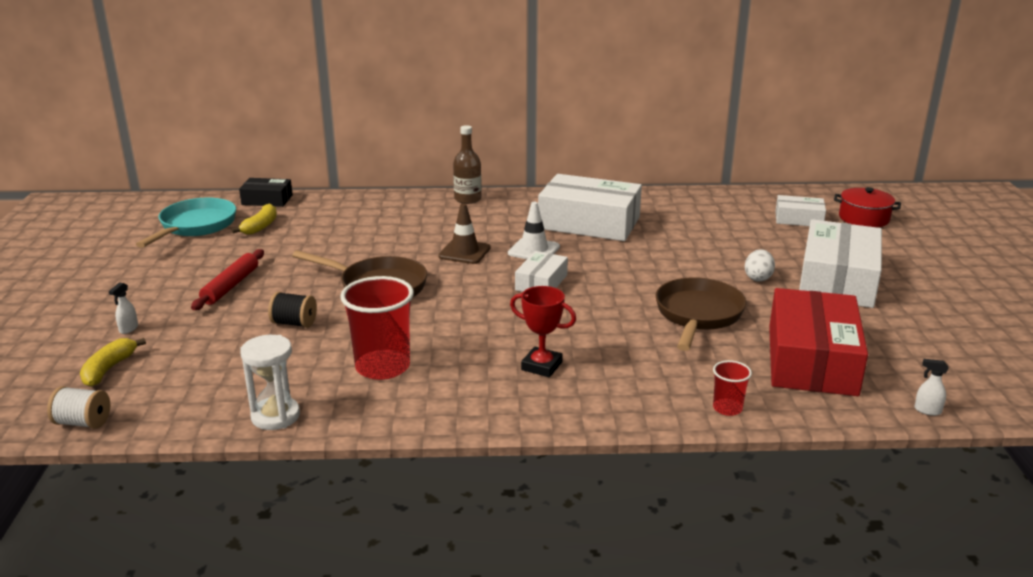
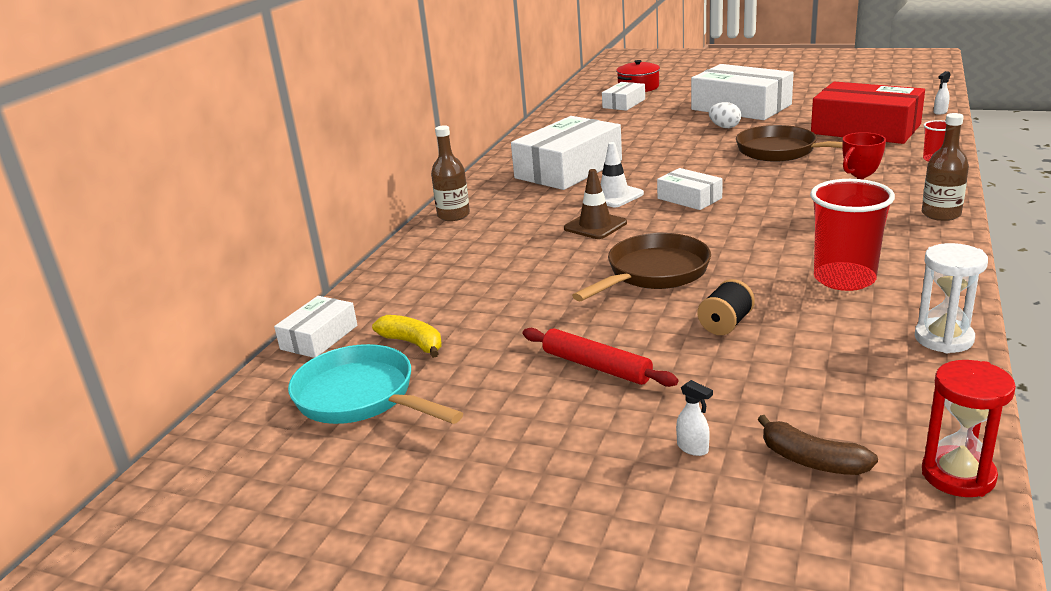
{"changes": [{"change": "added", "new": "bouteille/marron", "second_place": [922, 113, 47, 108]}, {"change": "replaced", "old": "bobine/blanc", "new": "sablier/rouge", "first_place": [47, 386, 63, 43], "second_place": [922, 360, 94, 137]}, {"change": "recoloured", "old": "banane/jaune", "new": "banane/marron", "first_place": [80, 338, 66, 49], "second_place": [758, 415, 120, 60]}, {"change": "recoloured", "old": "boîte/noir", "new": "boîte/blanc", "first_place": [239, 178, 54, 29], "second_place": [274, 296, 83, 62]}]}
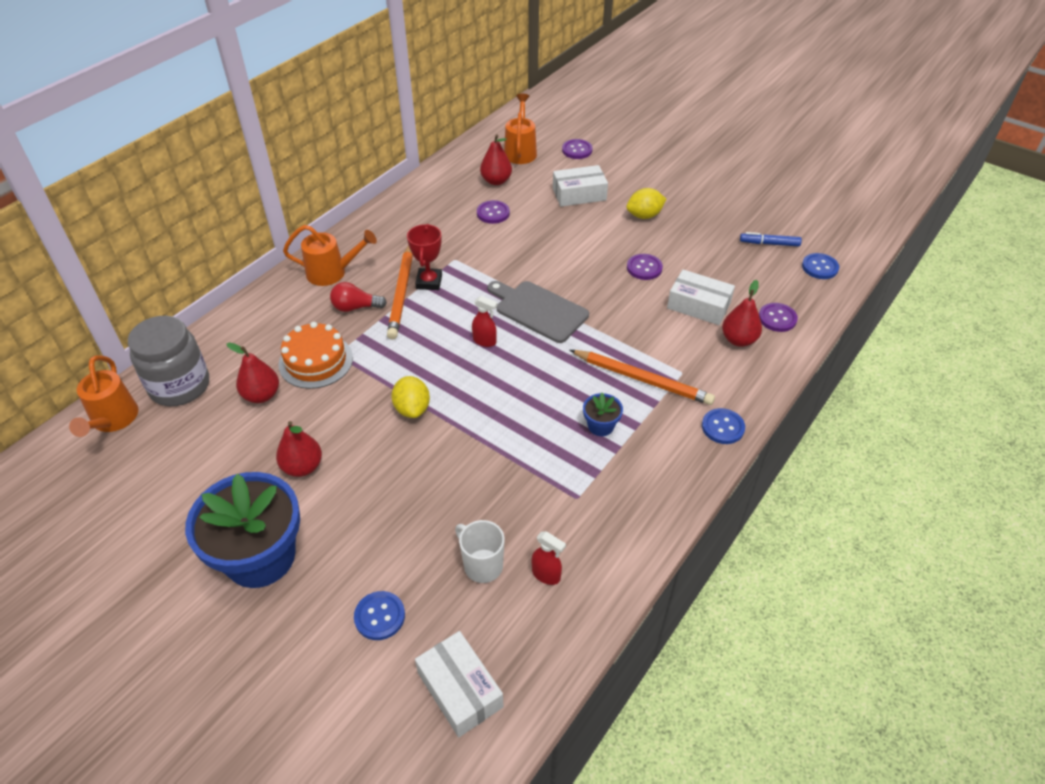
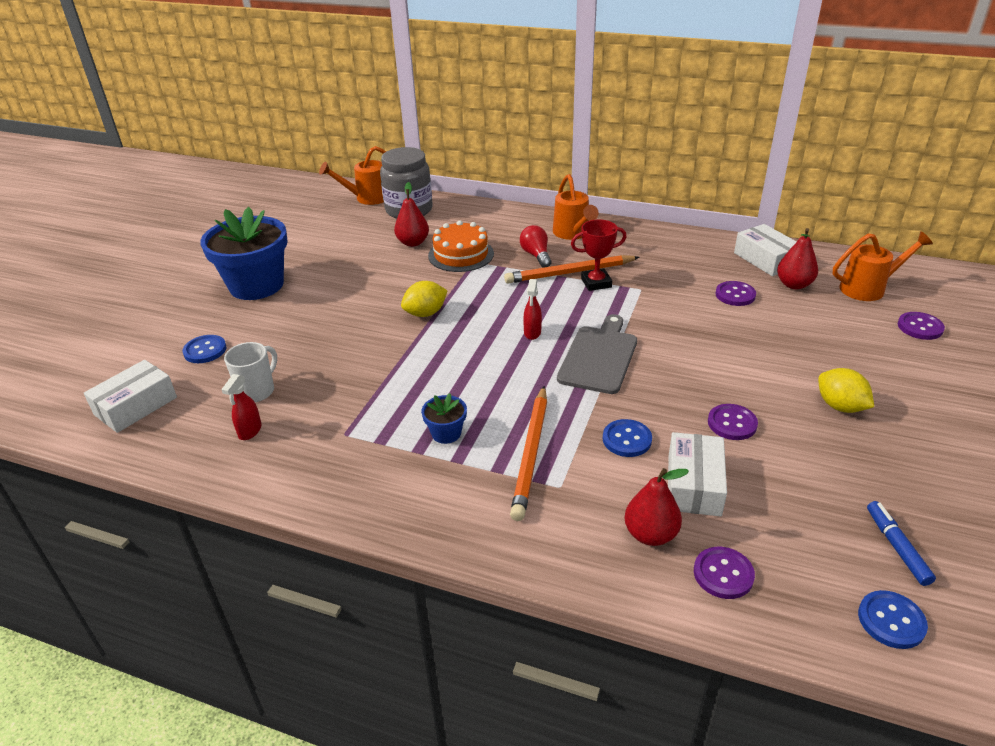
{"changes": [{"change": "removed", "old": "poire/rouge", "first_place": [276, 421, 46, 56]}, {"change": "moved", "old": "boîte/blanc", "first_place": [553, 165, 55, 42], "second_place": [734, 224, 63, 52]}, {"change": "moved", "old": "bouton/bleu", "first_place": [702, 408, 43, 36], "second_place": [603, 419, 49, 38]}]}
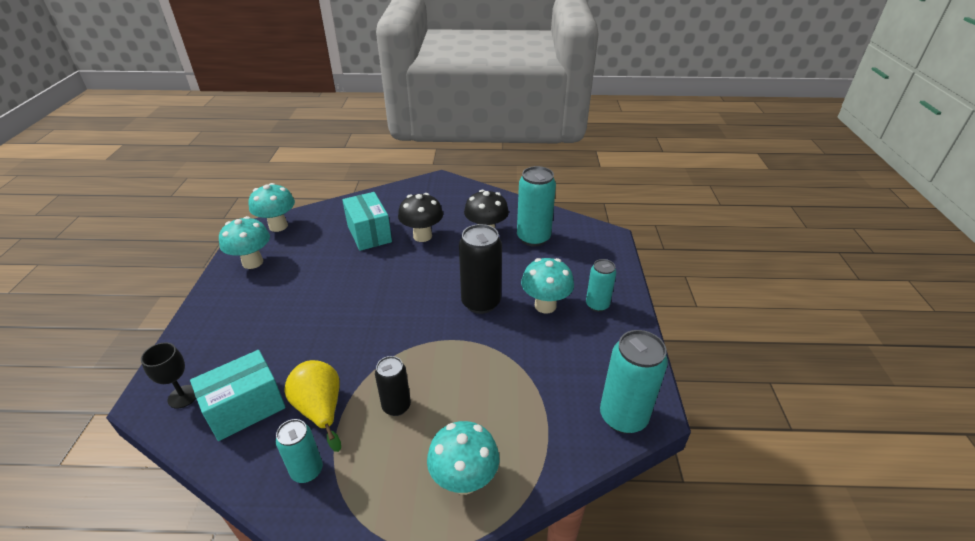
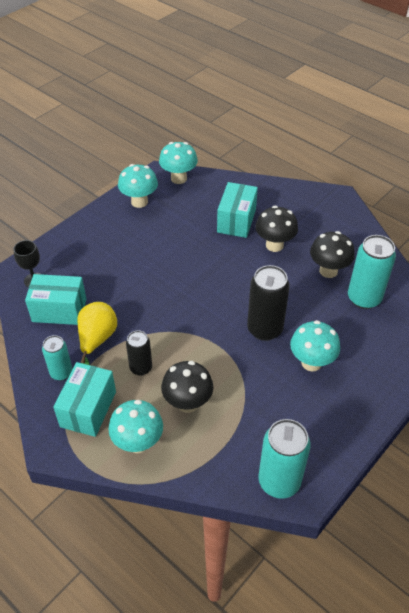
{"changes": [{"change": "removed", "old": "canette/turquoise", "first_place": [586, 259, 30, 53]}, {"change": "added", "new": "boîte/turquoise", "second_place": [53, 362, 63, 75]}, {"change": "added", "new": "champignon/noir", "second_place": [161, 361, 52, 52]}]}
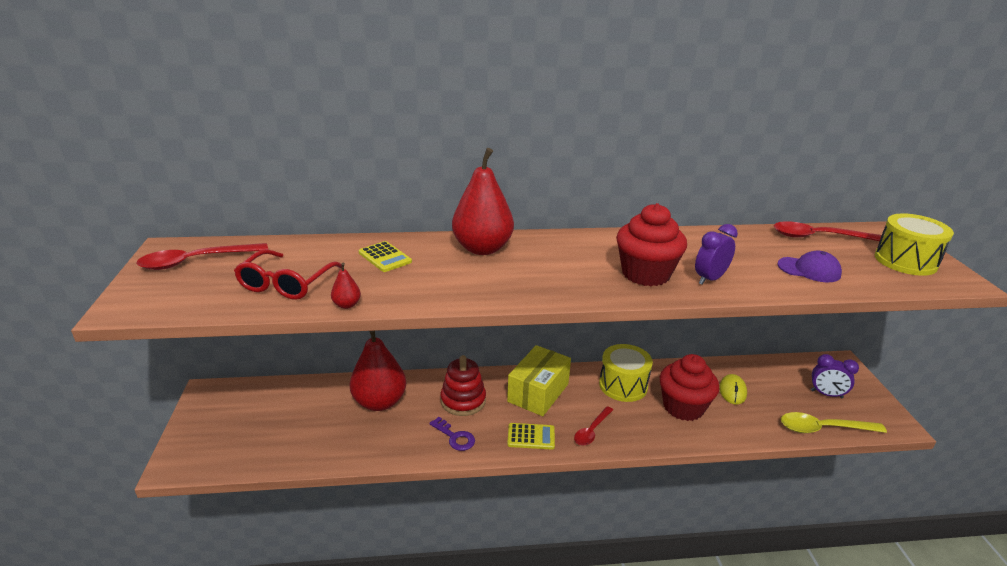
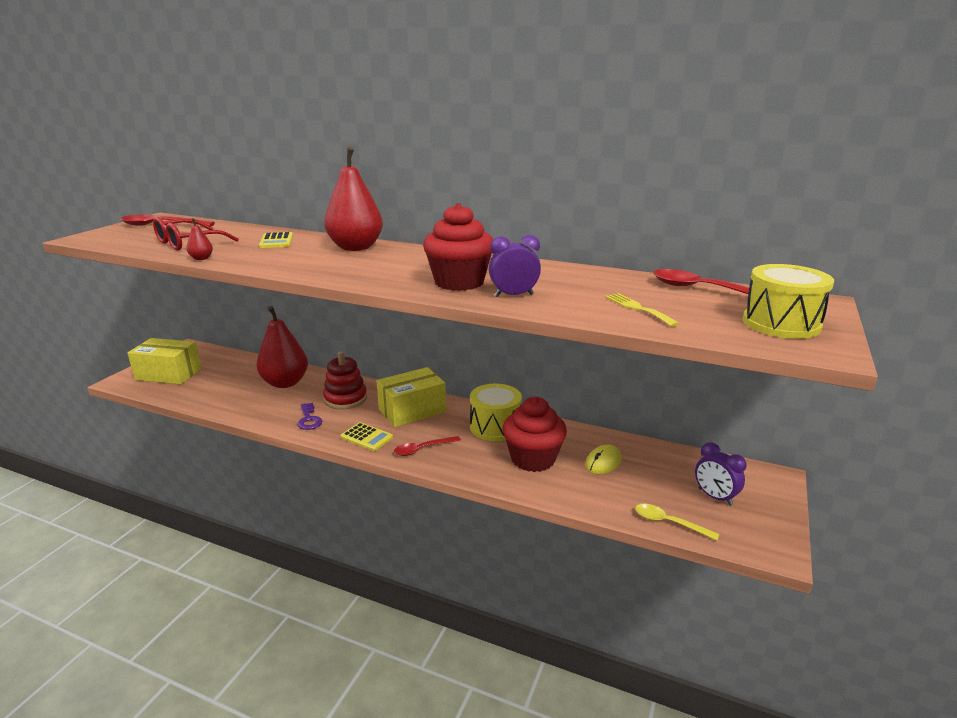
{"changes": [{"change": "added", "new": "boîte/jaune", "second_place": [128, 338, 73, 46]}, {"change": "replaced", "old": "casquette/violet", "new": "fourchette/jaune", "first_place": [777, 251, 65, 31], "second_place": [605, 293, 75, 34]}, {"change": "resized", "old": "cuillère/jaune", "first_place": [781, 412, 106, 21], "second_place": [635, 504, 84, 36], "factor": 0.64}]}
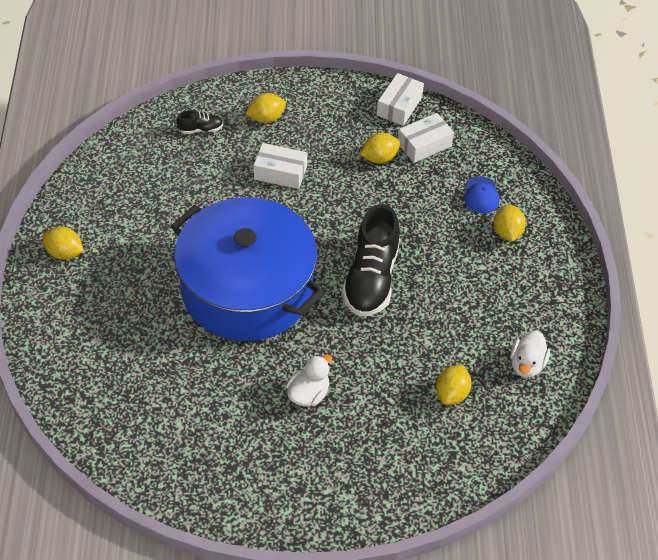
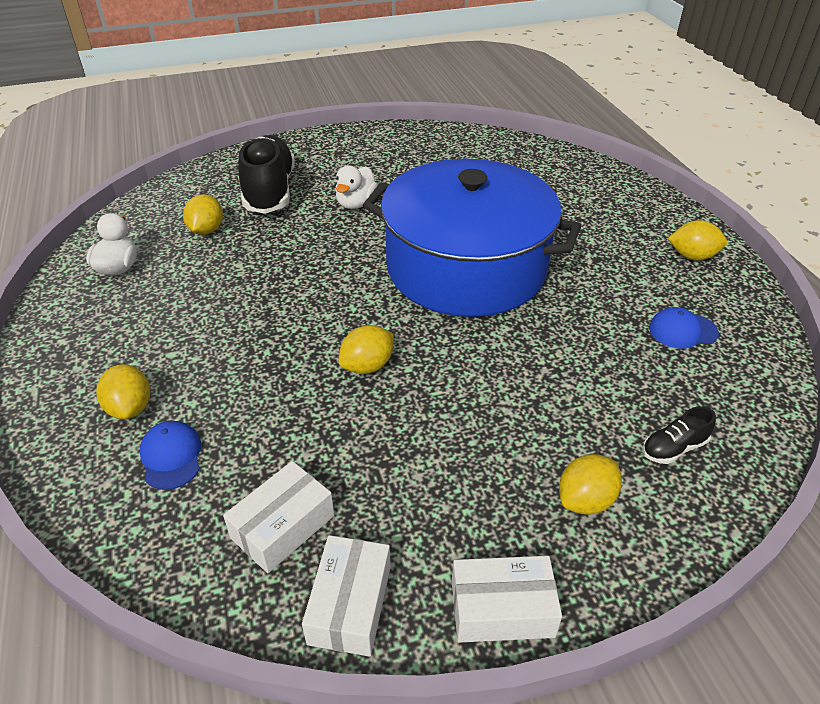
{"changes": [{"change": "added", "new": "casquette/bleu", "second_place": [649, 307, 70, 42]}, {"change": "moved", "old": "boîte/blanc", "first_place": [254, 143, 53, 46], "second_place": [452, 556, 110, 87]}, {"change": "moved", "old": "chaussure/noir", "first_place": [342, 204, 58, 113], "second_place": [238, 135, 57, 79]}, {"change": "moved", "old": "citron/jaune", "first_place": [360, 133, 40, 30], "second_place": [339, 325, 55, 49]}]}
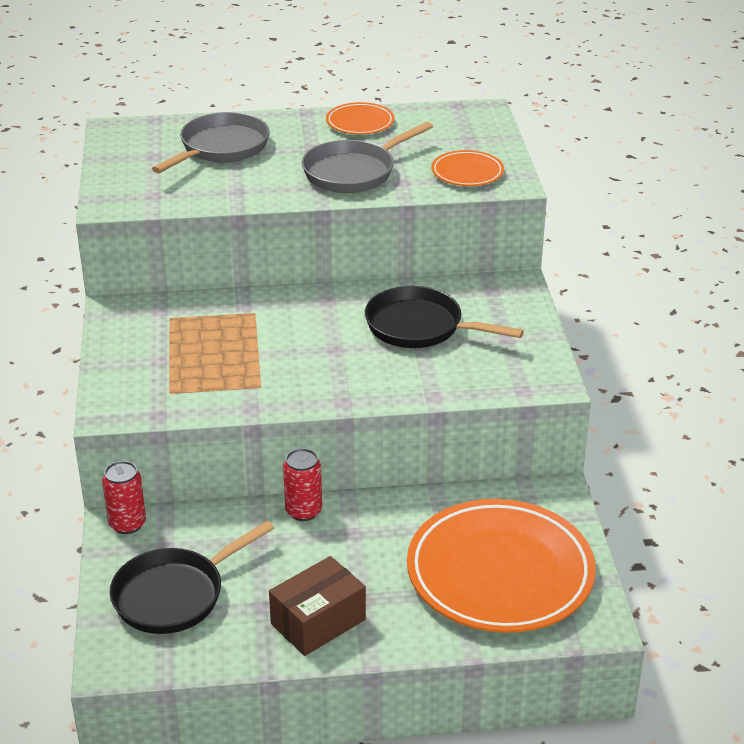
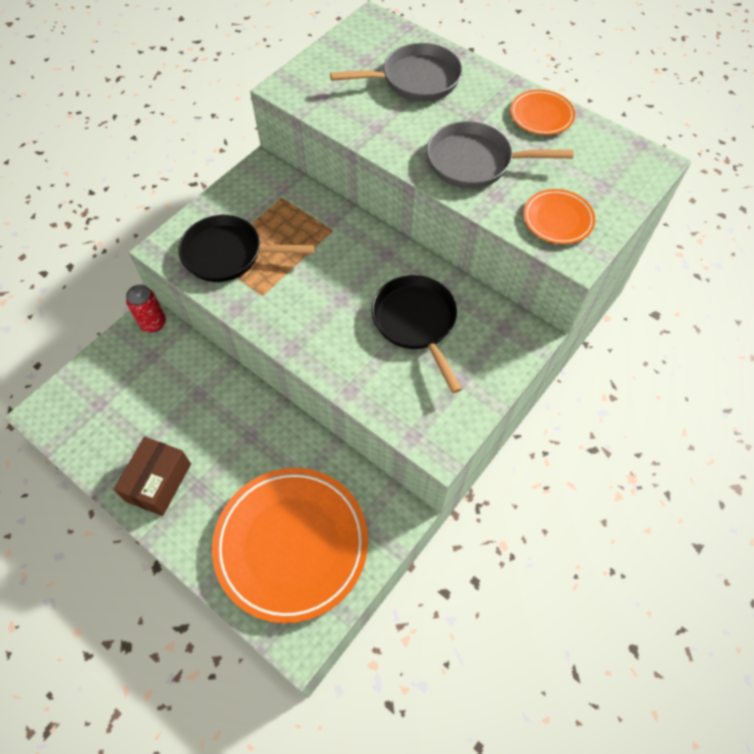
{"changes": [{"change": "removed", "old": "canette/rouge", "first_place": [283, 448, 39, 73]}, {"change": "moved", "old": "poêle/noir", "first_place": [109, 520, 165, 114], "second_place": [178, 215, 137, 67]}, {"change": "turned", "old": "boîte/marron", "first_place": [269, 556, 97, 100], "second_place": [113, 437, 78, 79], "degrees": -75}]}
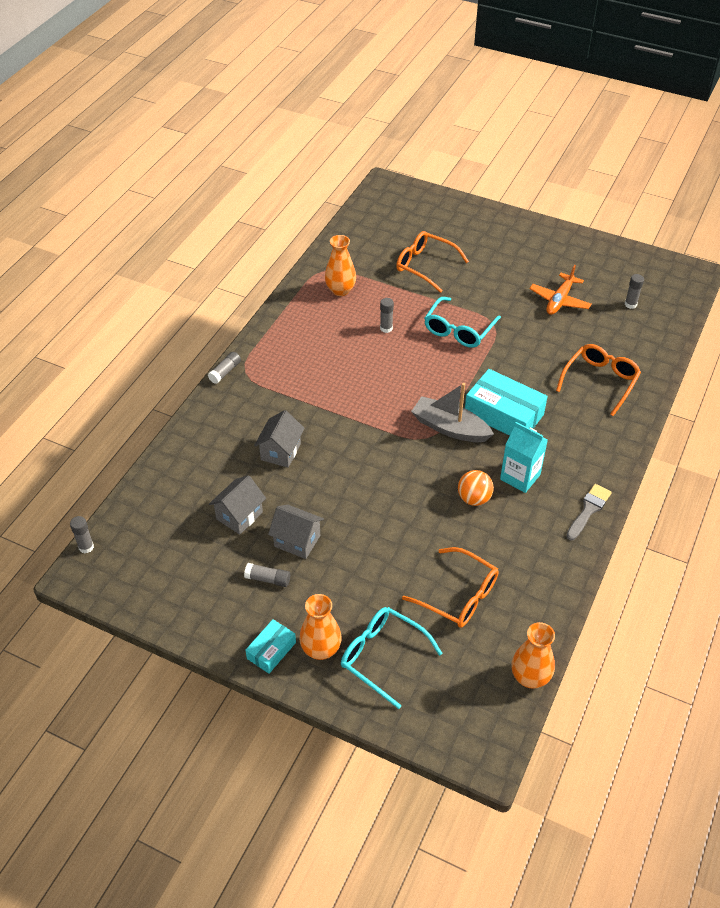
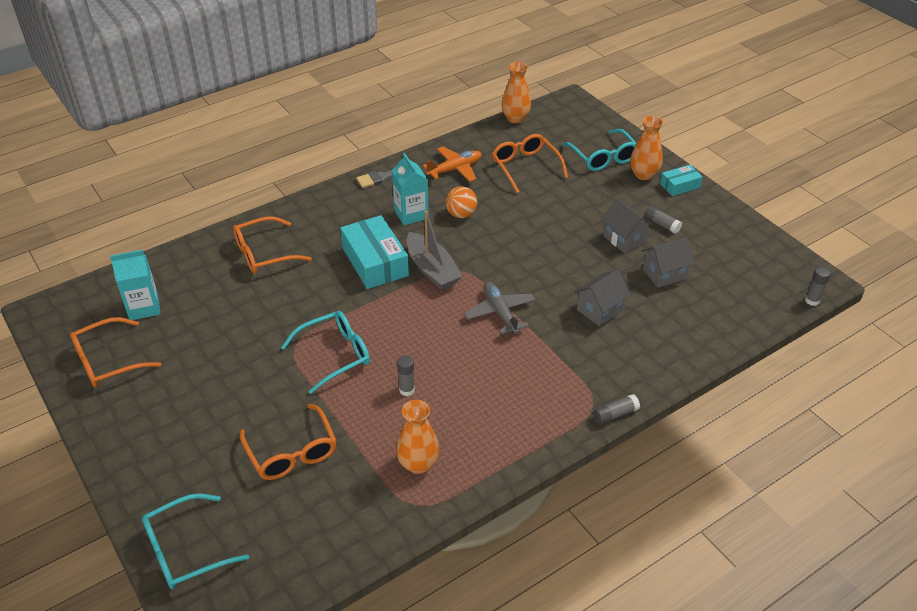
{"changes": [{"change": "added", "new": "lunettes/orange", "second_place": [70, 317, 91, 70]}, {"change": "added", "new": "lunettes/turquoise", "second_place": [142, 493, 107, 96]}, {"change": "added", "new": "avion/gris", "second_place": [464, 282, 72, 53]}, {"change": "moved", "old": "avion/orange", "first_place": [529, 265, 63, 50], "second_place": [423, 146, 59, 36]}, {"change": "replaced", "old": "bâton de colle/gris", "new": "brique de lait/turquoise", "first_place": [625, 274, 19, 35], "second_place": [110, 250, 50, 70]}]}
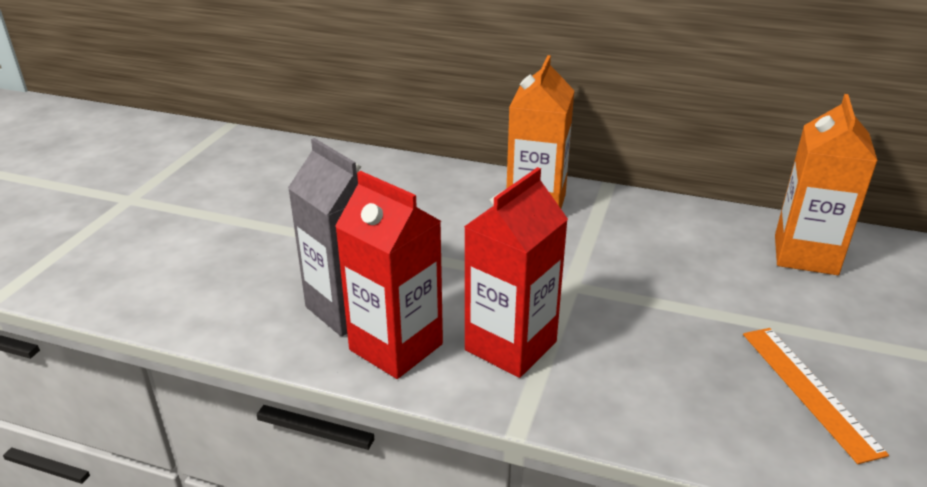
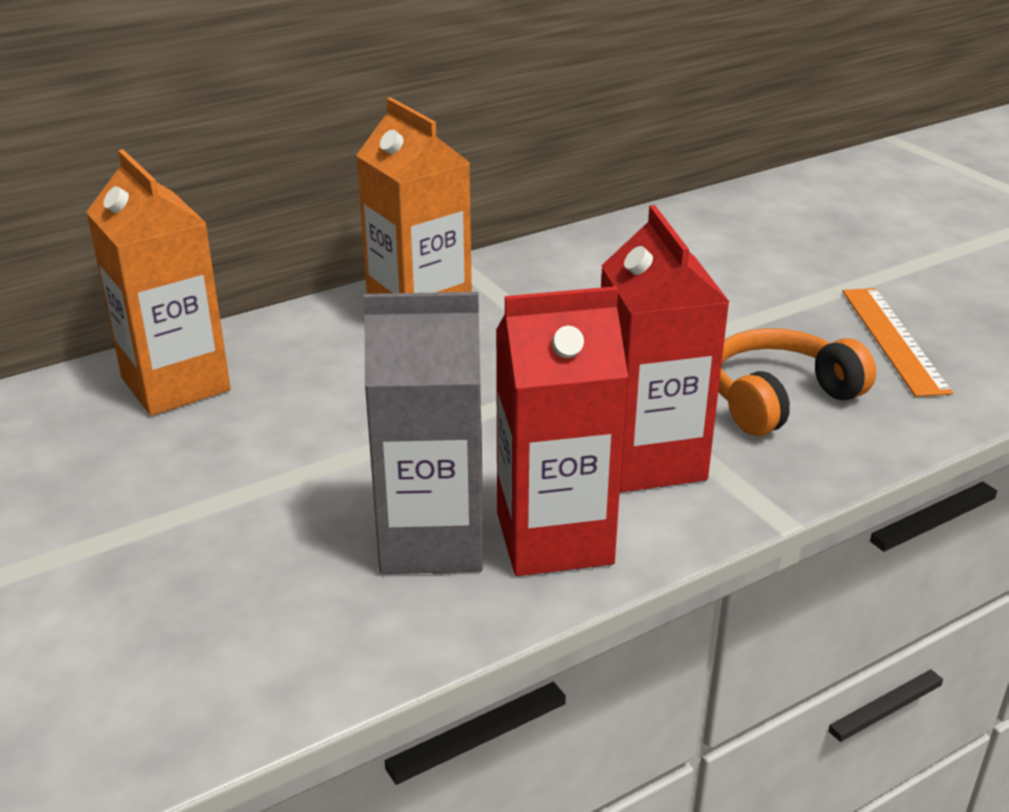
{"changes": [{"change": "added", "new": "casque audio/orange", "second_place": [718, 328, 158, 108]}, {"change": "moved", "old": "brique de lait/orange", "first_place": [775, 94, 103, 181], "second_place": [86, 149, 145, 267]}, {"change": "turned", "old": "règle/orange", "first_place": [743, 328, 146, 136], "second_place": [842, 288, 111, 109], "degrees": 60}]}
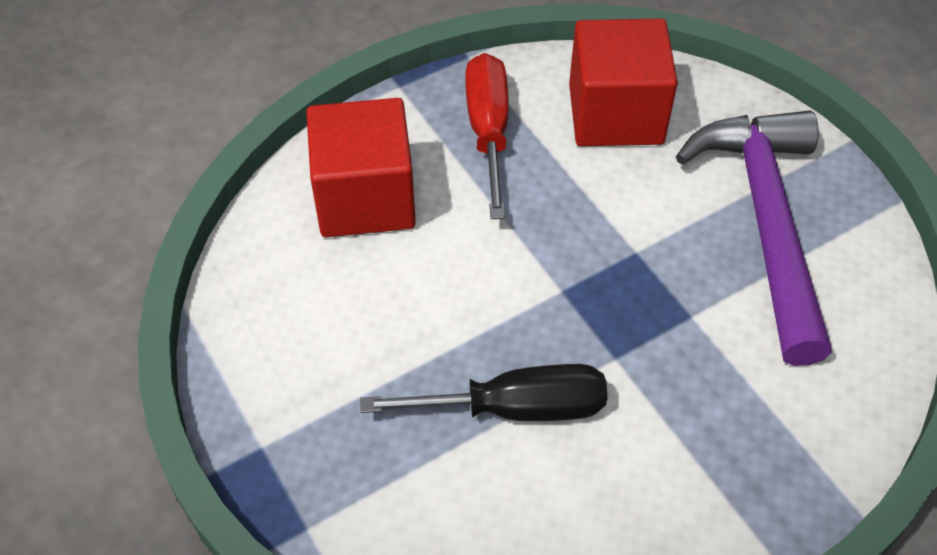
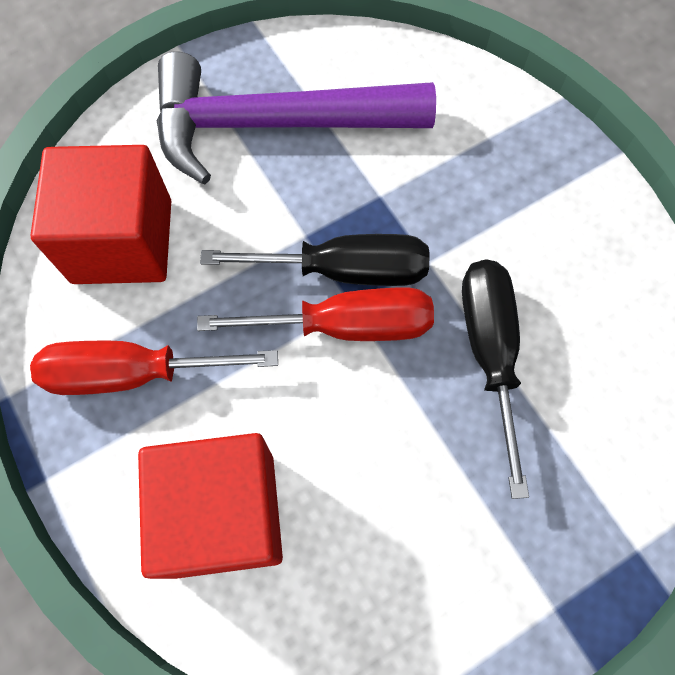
{"changes": [{"change": "added", "new": "tournevis/rouge", "second_place": [197, 288, 237, 53]}, {"change": "added", "new": "tournevis/noir", "second_place": [200, 234, 230, 52]}]}
